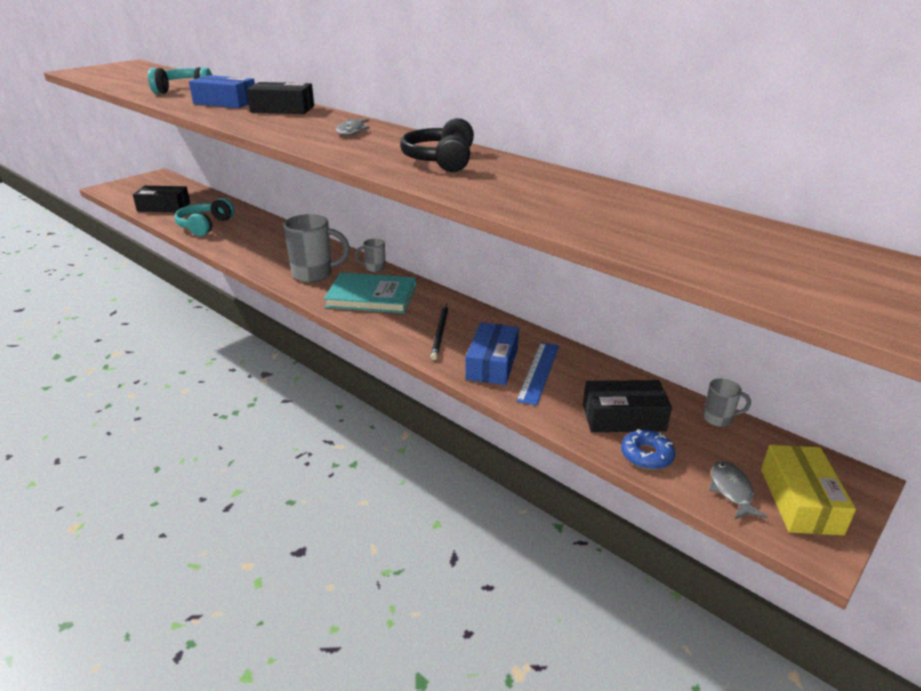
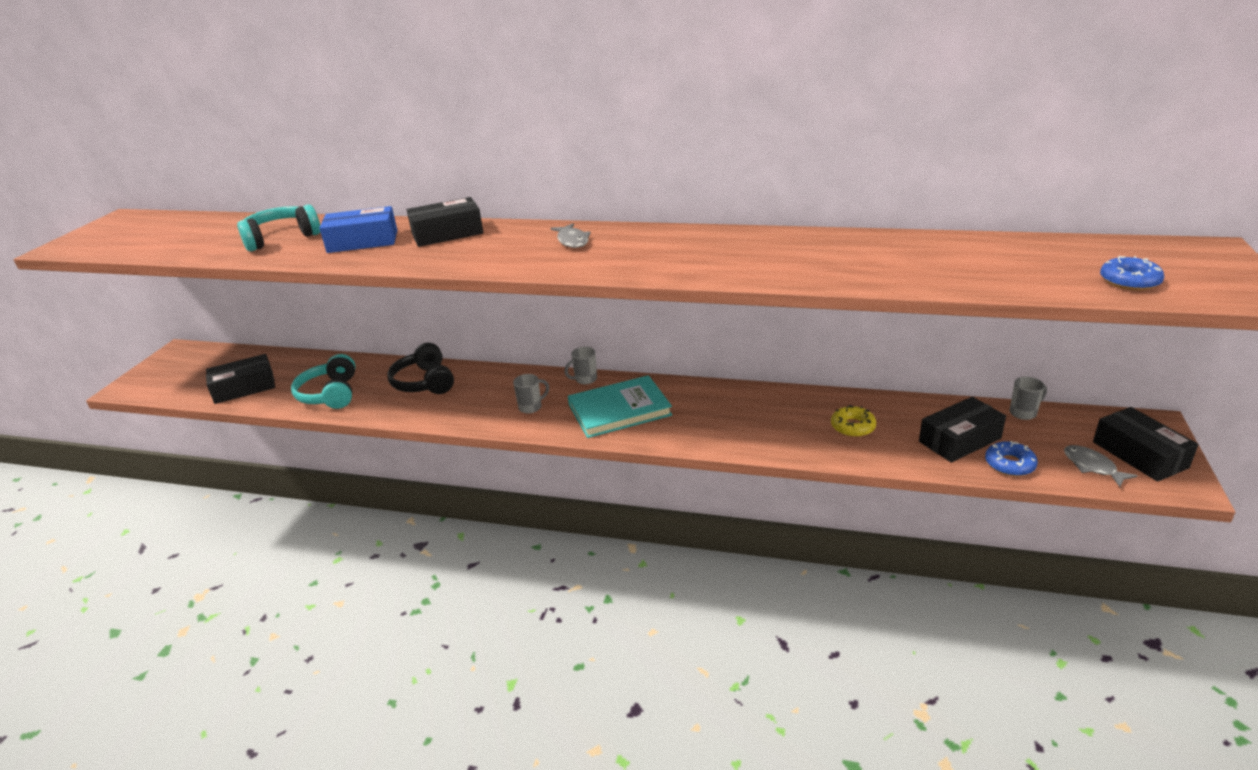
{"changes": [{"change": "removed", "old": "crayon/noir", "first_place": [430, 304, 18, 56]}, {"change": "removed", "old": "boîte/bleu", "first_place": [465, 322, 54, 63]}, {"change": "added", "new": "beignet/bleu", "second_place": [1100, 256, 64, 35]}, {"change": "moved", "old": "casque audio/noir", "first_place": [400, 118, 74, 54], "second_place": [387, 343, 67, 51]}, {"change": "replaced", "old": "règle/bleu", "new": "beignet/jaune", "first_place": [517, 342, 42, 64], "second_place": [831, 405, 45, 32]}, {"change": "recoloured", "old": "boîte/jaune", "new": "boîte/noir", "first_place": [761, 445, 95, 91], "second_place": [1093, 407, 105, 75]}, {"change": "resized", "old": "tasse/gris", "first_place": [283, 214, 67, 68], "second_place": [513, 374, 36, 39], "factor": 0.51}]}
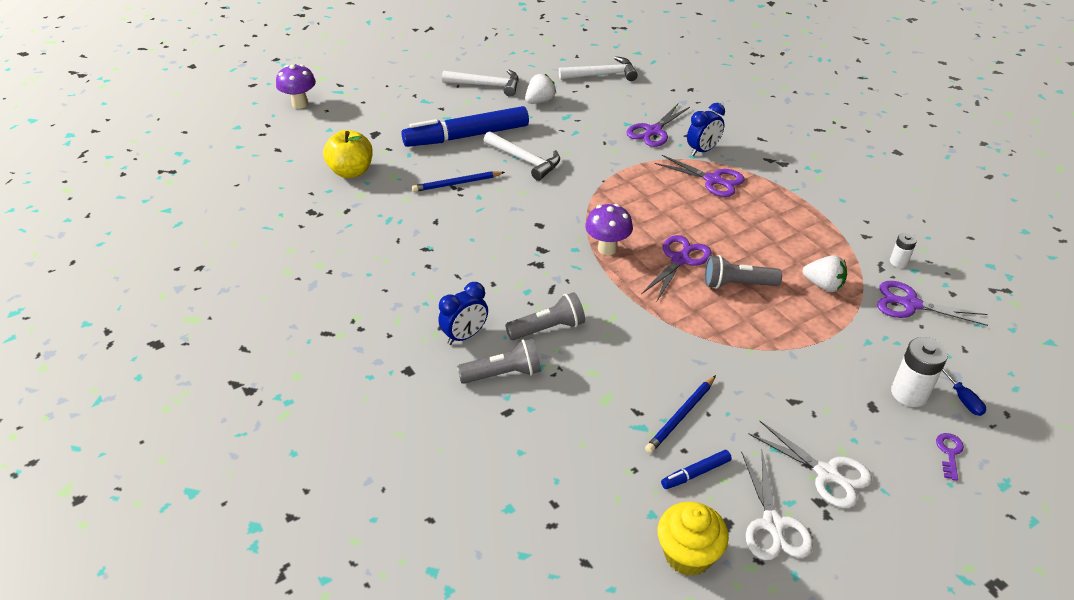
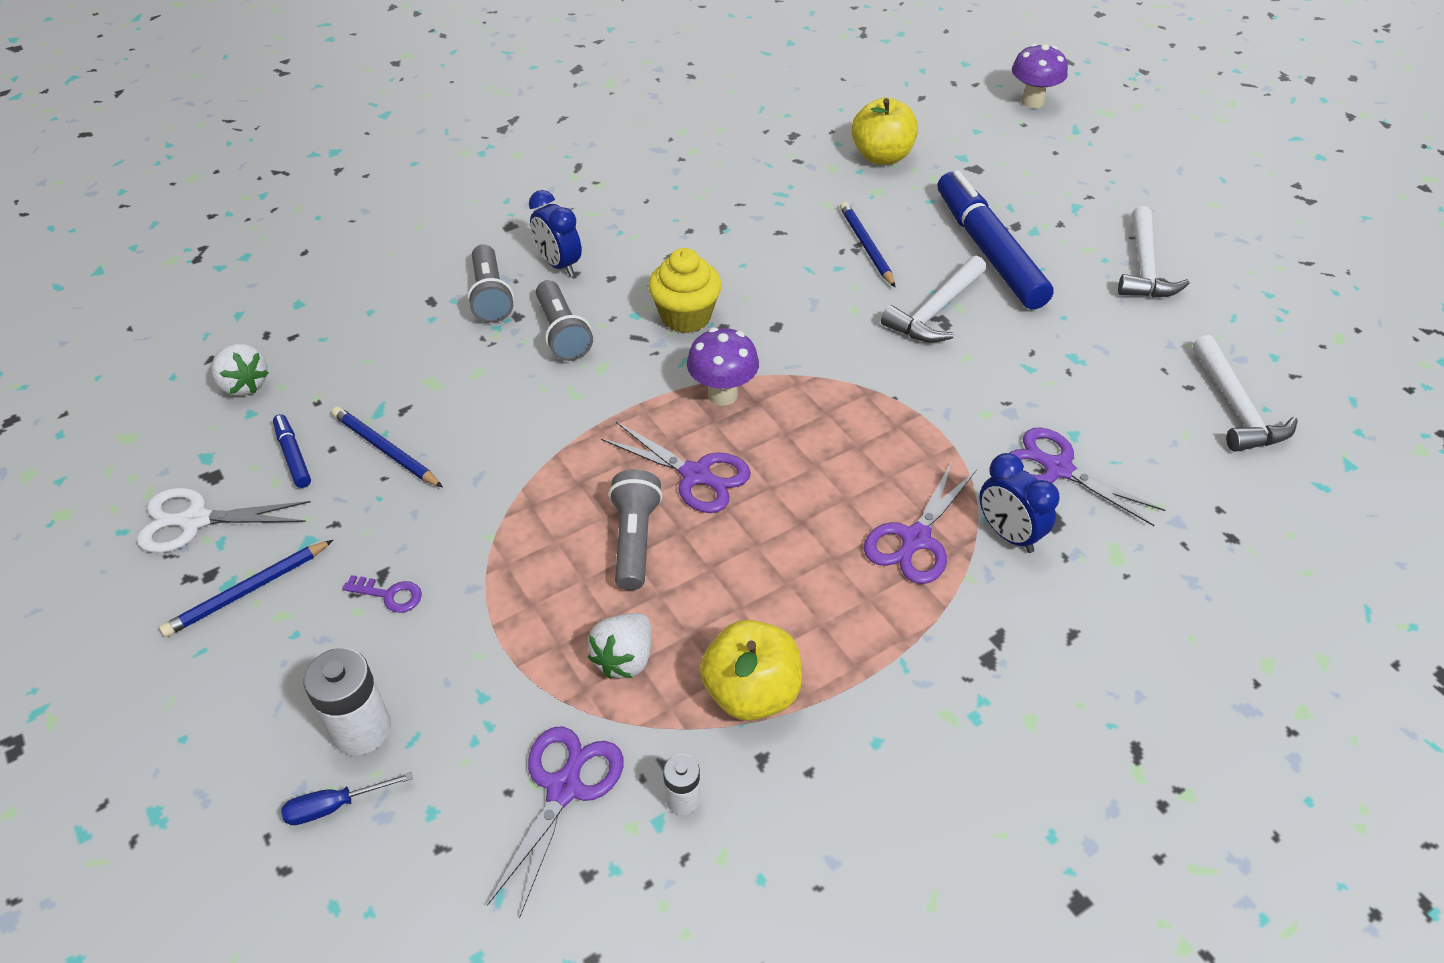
{"changes": [{"change": "added", "new": "pomme/jaune", "second_place": [700, 620, 102, 101]}, {"change": "moved", "old": "fraise/blanc", "first_place": [525, 74, 31, 30], "second_place": [212, 343, 57, 53]}, {"change": "moved", "old": "muffin/jaune", "first_place": [657, 502, 72, 74], "second_place": [648, 248, 74, 85]}, {"change": "moved", "old": "clé/violet", "first_place": [936, 433, 28, 48], "second_place": [342, 575, 80, 38]}, {"change": "replaced", "old": "ciseaux/blanc", "new": "crayon/bleu", "first_place": [749, 421, 123, 87], "second_place": [159, 540, 174, 97]}]}
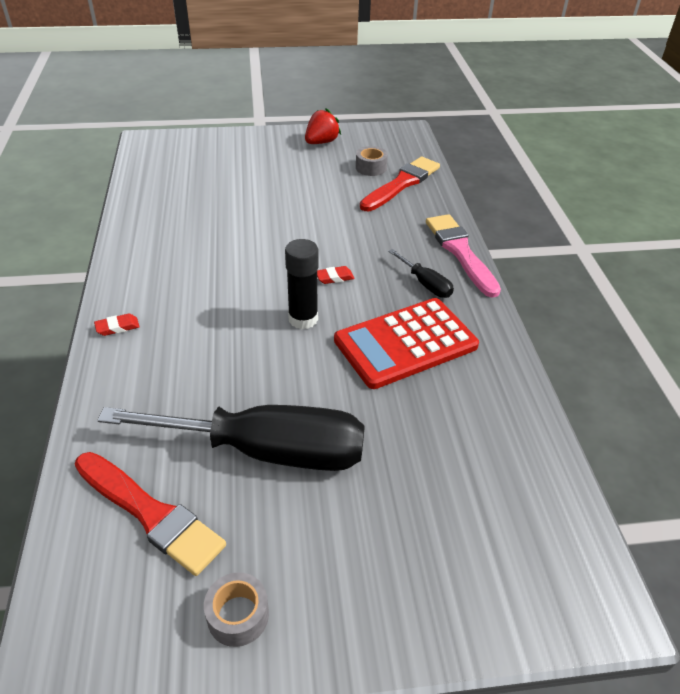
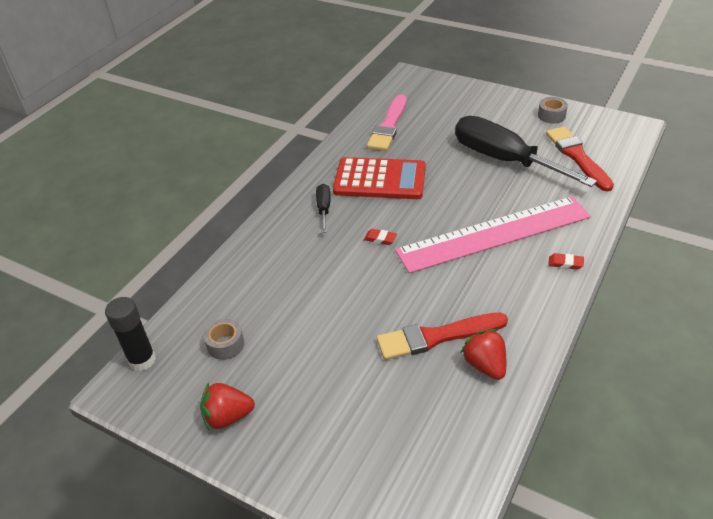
{"changes": [{"change": "added", "new": "règle/rose", "second_place": [395, 196, 196, 77]}, {"change": "added", "new": "fraise/rouge", "second_place": [461, 329, 45, 51]}, {"change": "moved", "old": "bâton de colle/noir", "first_place": [285, 239, 34, 90], "second_place": [105, 297, 51, 74]}, {"change": "moved", "old": "pinceau/rouge", "first_place": [360, 157, 80, 54], "second_place": [377, 313, 131, 47]}, {"change": "moved", "old": "pinceau/rose", "first_place": [426, 214, 75, 84], "second_place": [367, 94, 40, 57]}]}
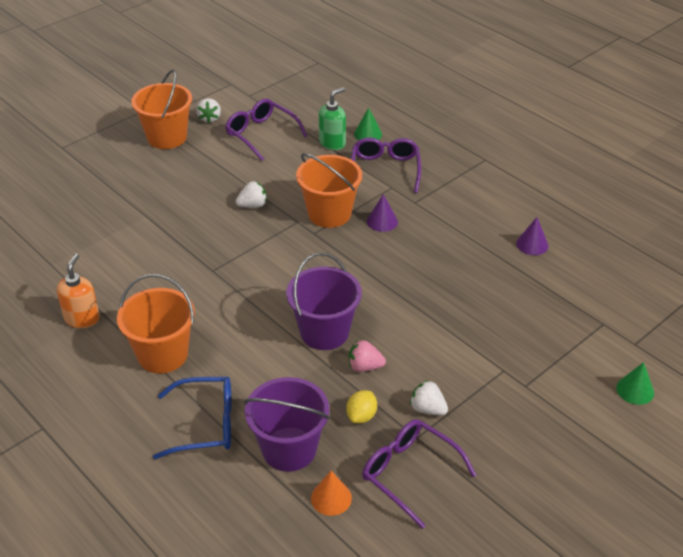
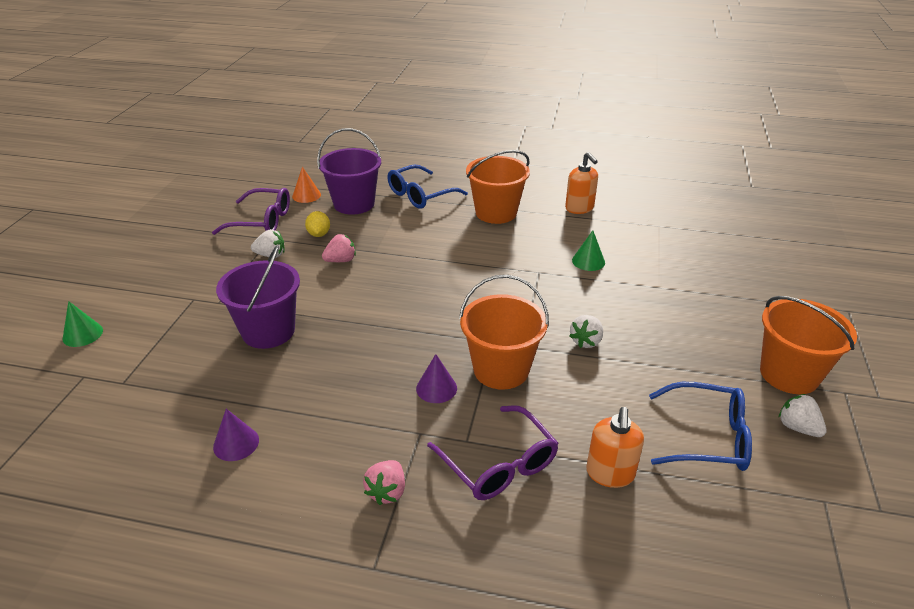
{"changes": [{"change": "added", "new": "fraise/rose", "second_place": [363, 460, 42, 45]}, {"change": "moved", "old": "seau/violet", "first_place": [286, 252, 76, 98], "second_place": [216, 246, 84, 103]}, {"change": "moved", "old": "cône/vert", "first_place": [354, 107, 28, 33], "second_place": [572, 230, 33, 41]}, {"change": "recoloured", "old": "lunettes/violet", "new": "lunettes/bleu", "first_place": [225, 99, 82, 62], "second_place": [649, 382, 103, 89]}, {"change": "recoloured", "old": "distributeur de savon/vert", "new": "distributeur de savon/orange", "first_place": [319, 87, 27, 63], "second_place": [586, 407, 58, 81]}]}
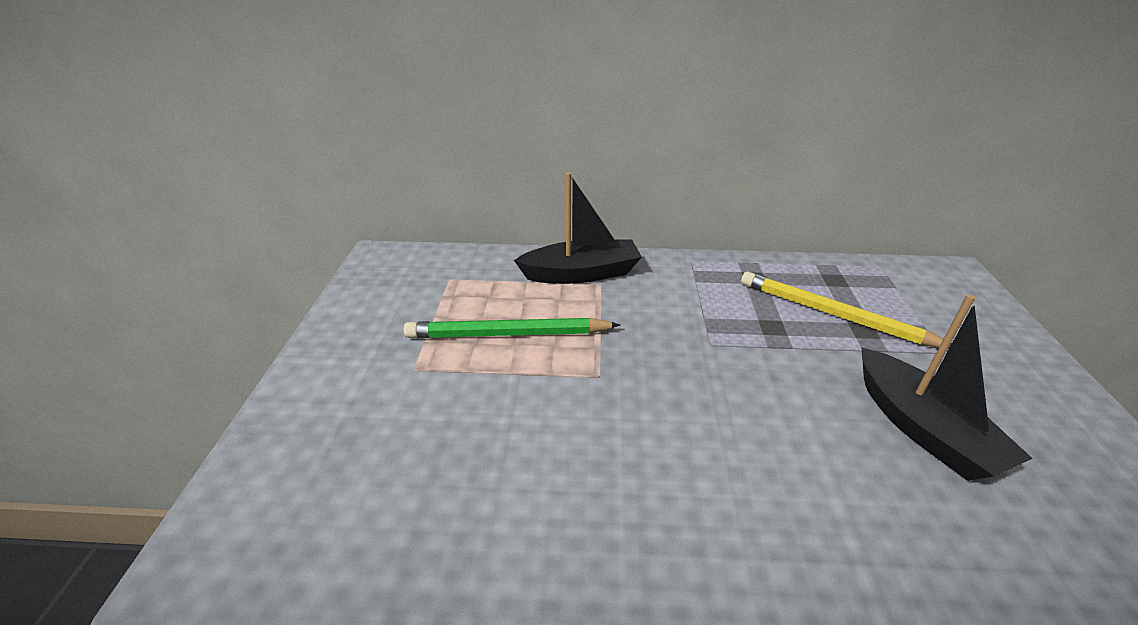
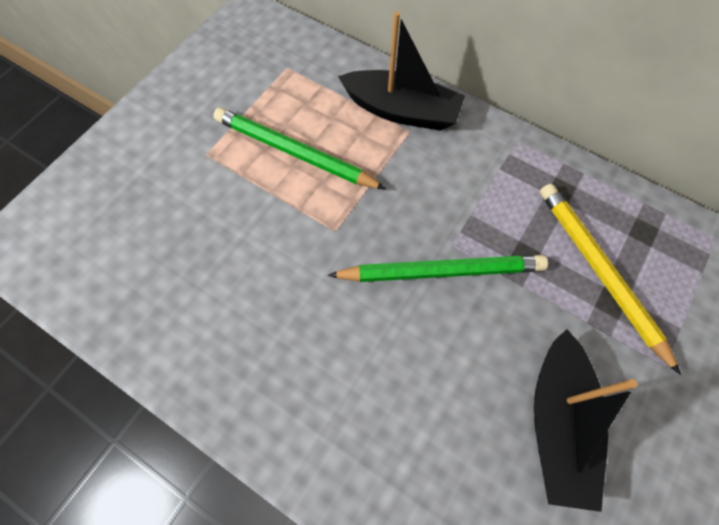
{"changes": [{"change": "added", "new": "crayon/vert", "second_place": [327, 255, 221, 27]}]}
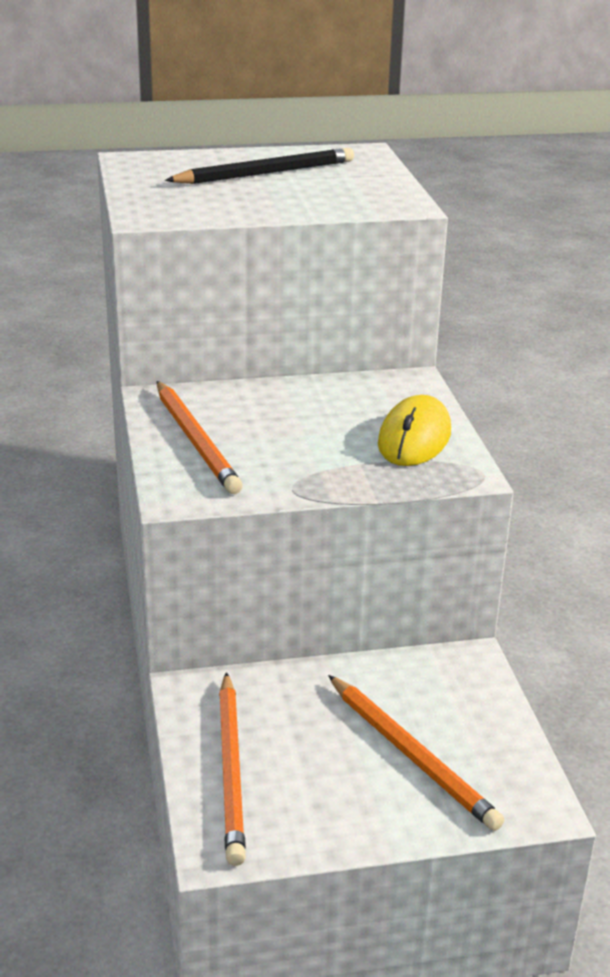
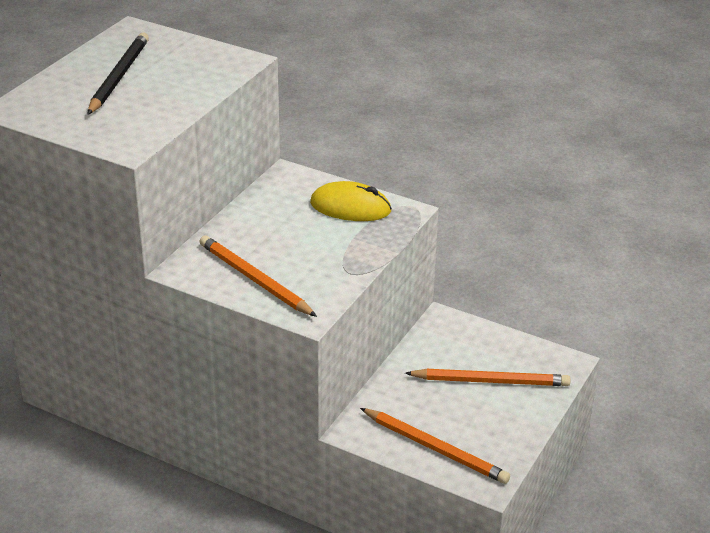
{"changes": [{"change": "turned", "old": "crayon/orange", "first_place": [157, 381, 86, 113], "second_place": [199, 235, 118, 82], "degrees": -150}, {"change": "turned", "old": "souris/jaune", "first_place": [378, 395, 73, 71], "second_place": [310, 181, 82, 40], "degrees": -45}]}
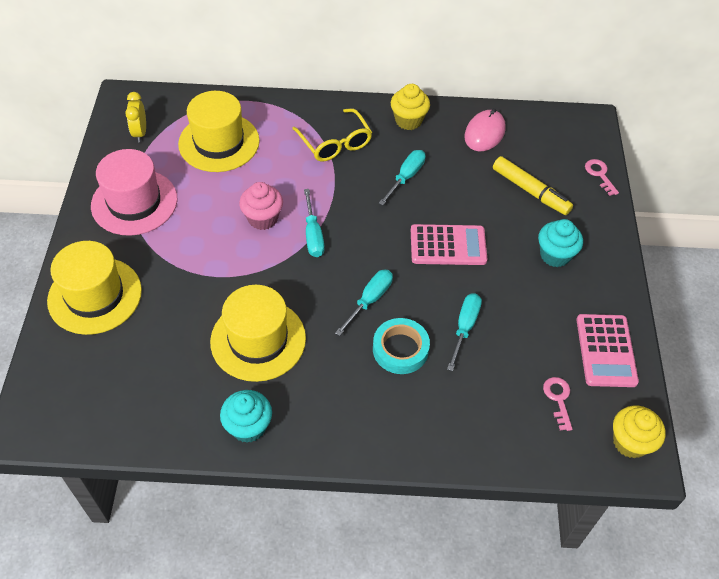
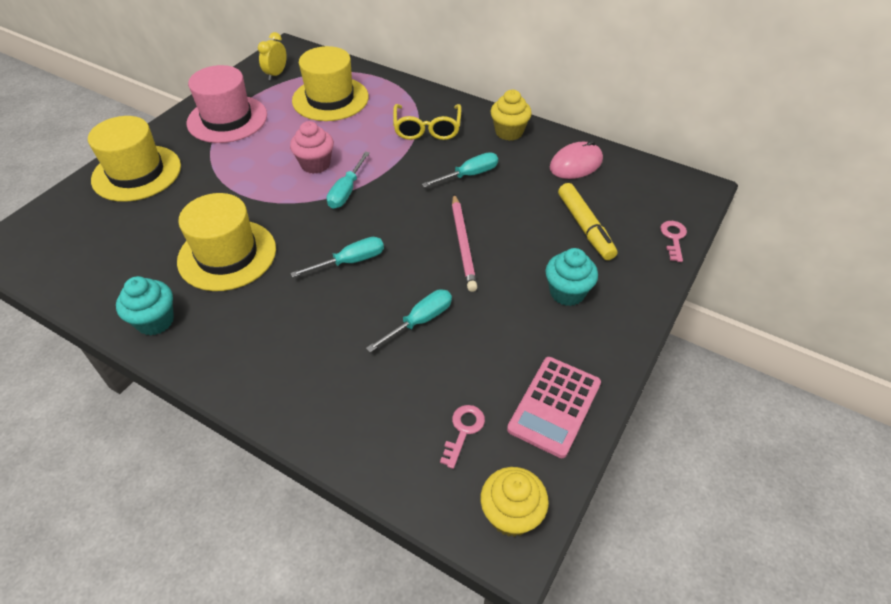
{"changes": [{"change": "removed", "old": "ruban adhésif/turquoise", "first_place": [373, 318, 57, 56]}, {"change": "replaced", "old": "calculatrice/rose", "new": "crayon/rose", "first_place": [411, 224, 76, 41], "second_place": [452, 194, 26, 98]}]}
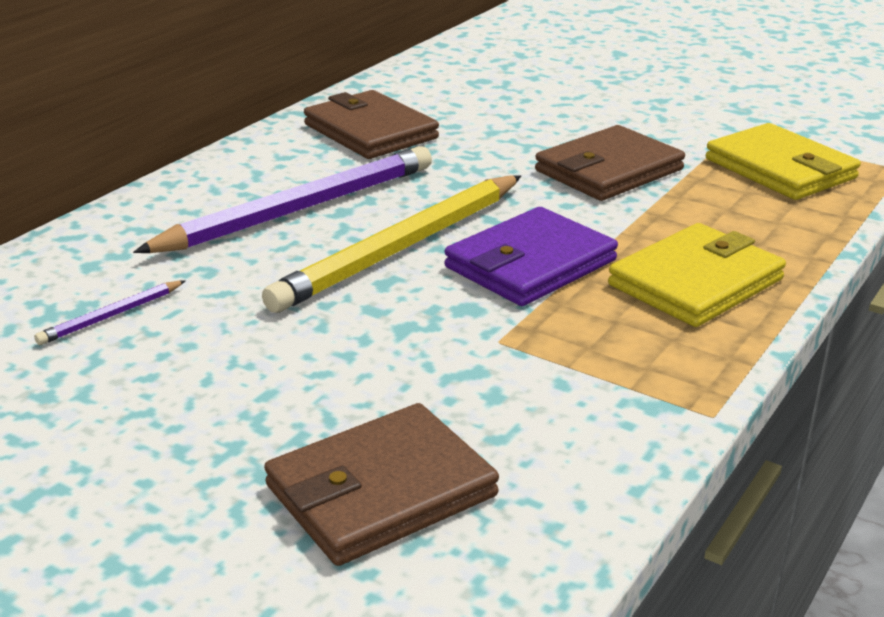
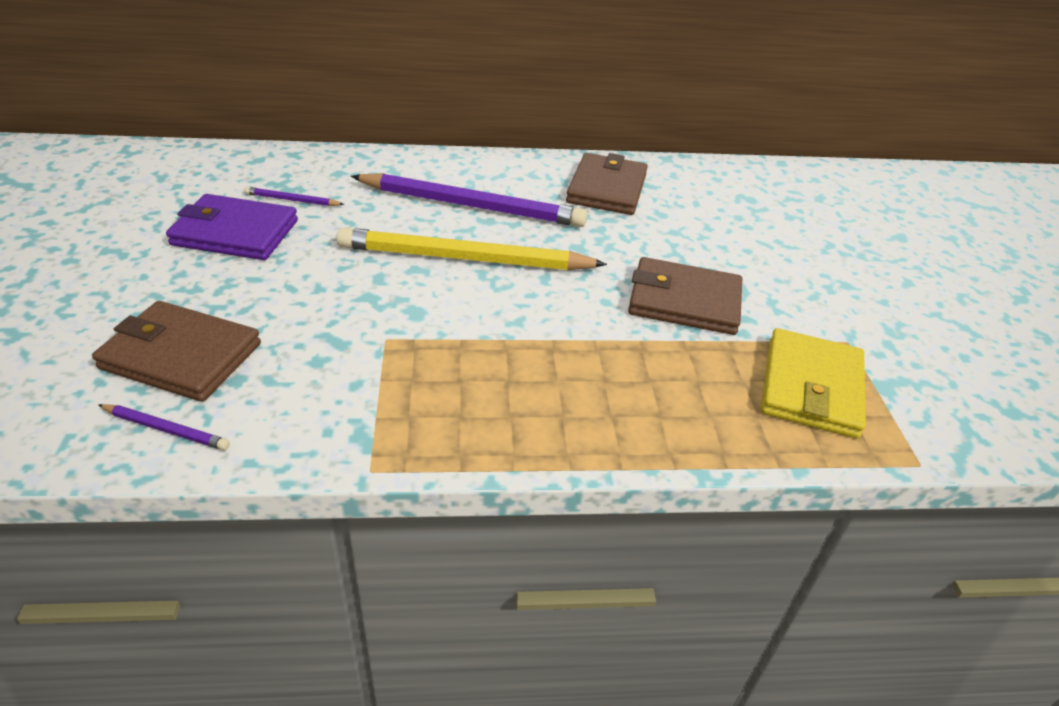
{"changes": [{"change": "removed", "old": "portefeuille/jaune", "first_place": [608, 223, 178, 104]}, {"change": "added", "new": "crayon/violet", "second_place": [98, 404, 132, 46]}, {"change": "moved", "old": "portefeuille/violet", "first_place": [444, 207, 174, 99], "second_place": [166, 194, 132, 66]}]}
